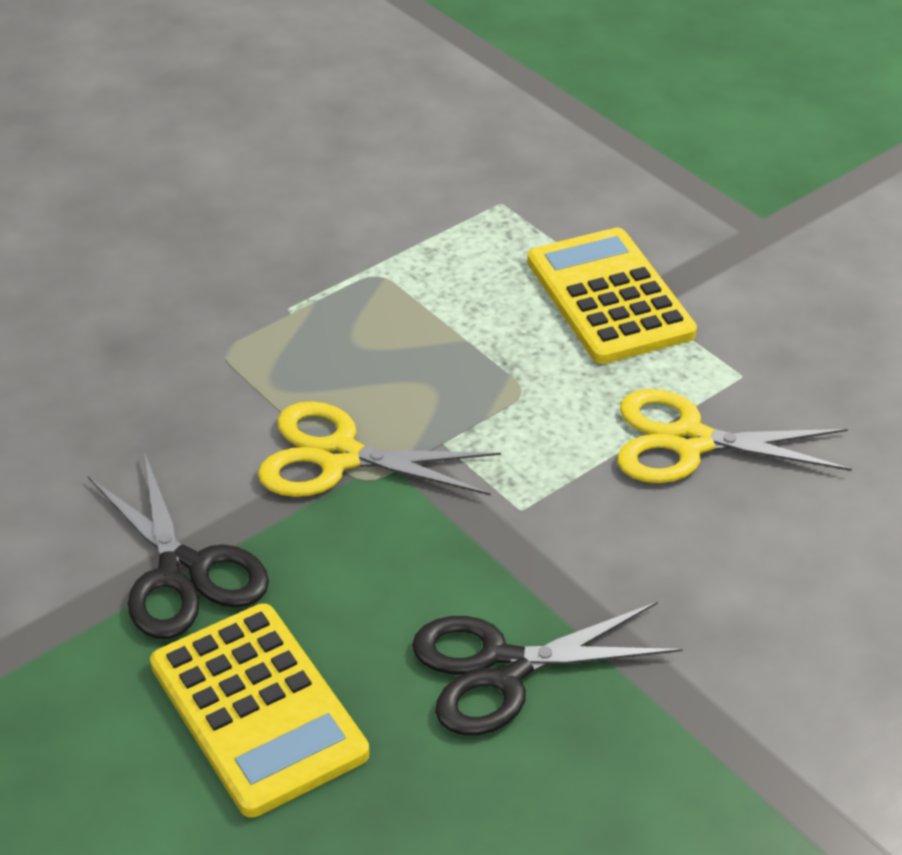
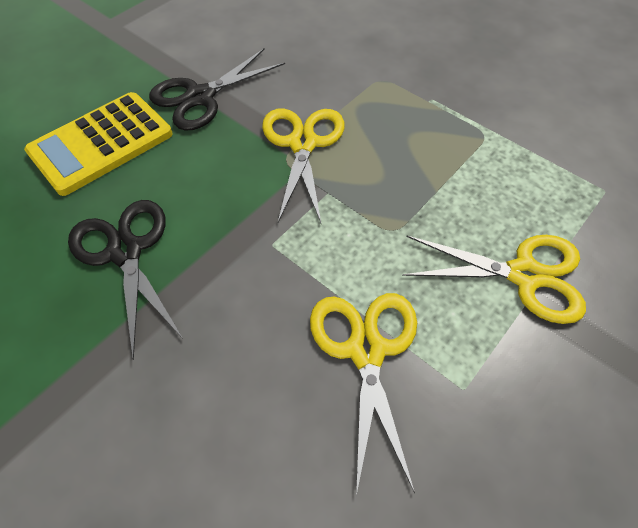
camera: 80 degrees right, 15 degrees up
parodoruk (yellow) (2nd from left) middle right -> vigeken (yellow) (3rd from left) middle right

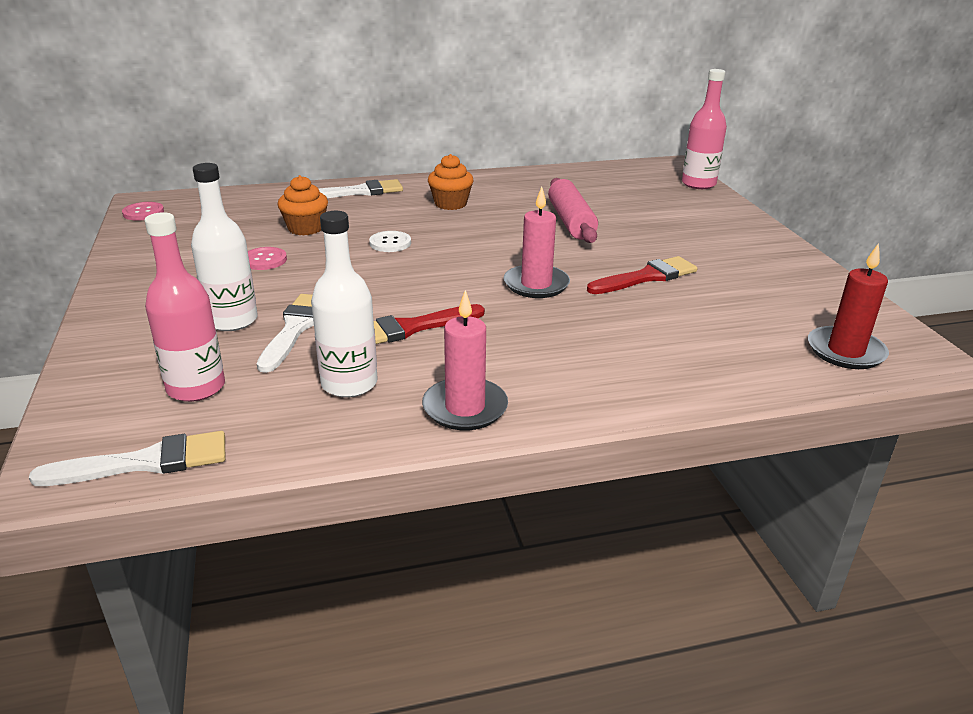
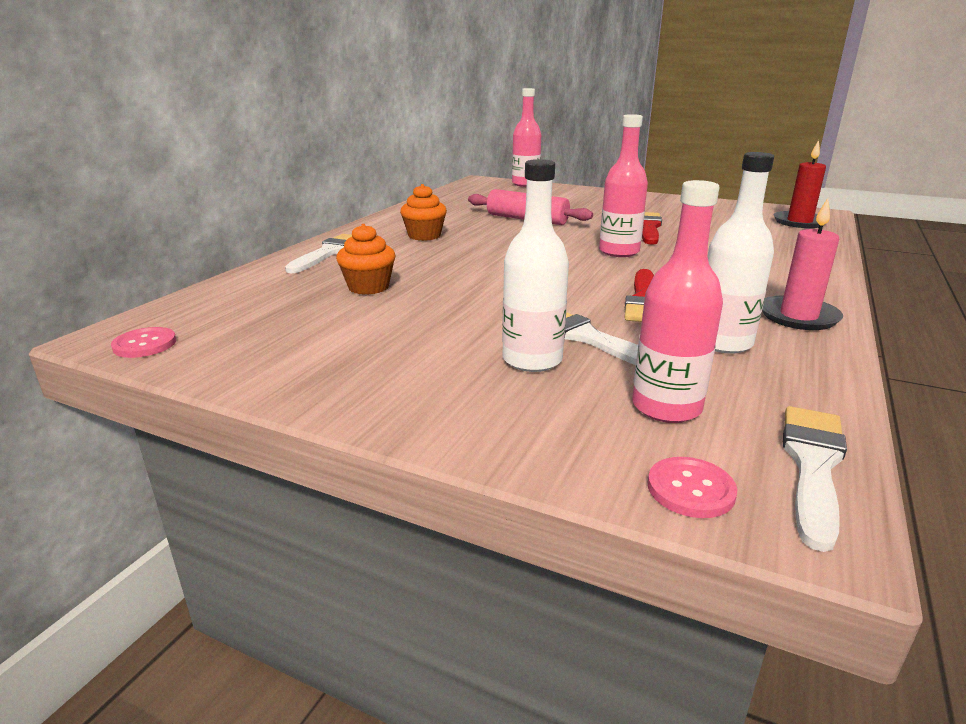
camera: 50 degrees left, 5 degrees down
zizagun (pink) (2nd from left) centre -> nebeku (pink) (2nd from left) top centre
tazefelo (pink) (2nd from left) middle left -> tazefelo (pink) (2nd from left) bottom right, moved
tazefelo (white) centre -> none

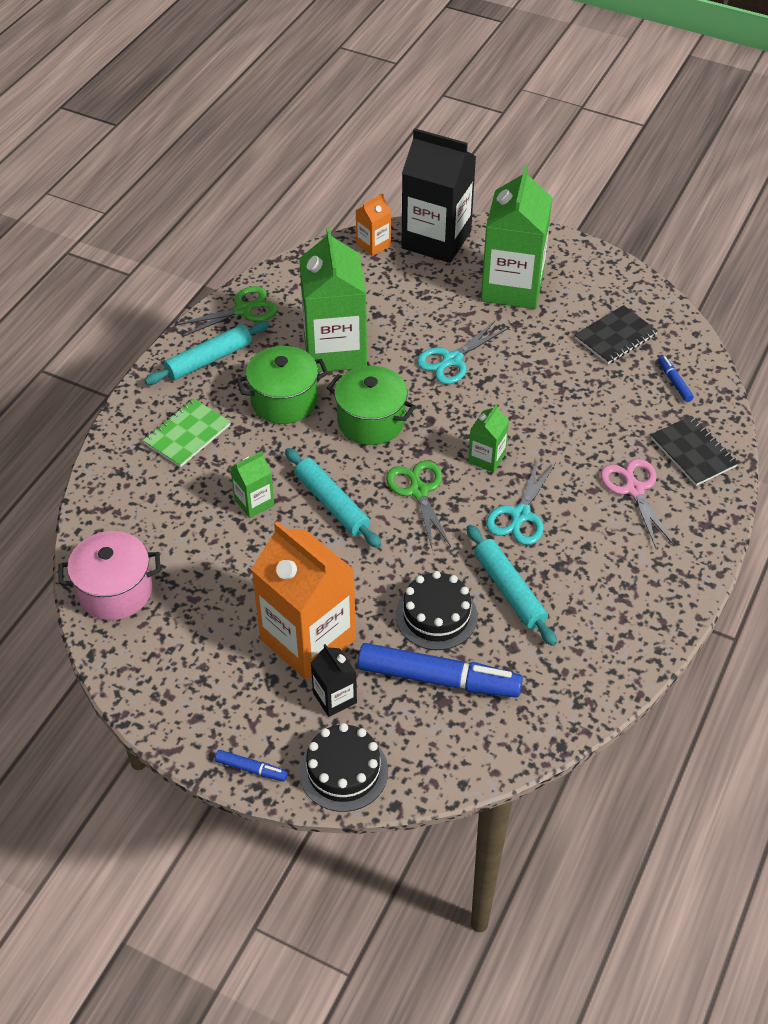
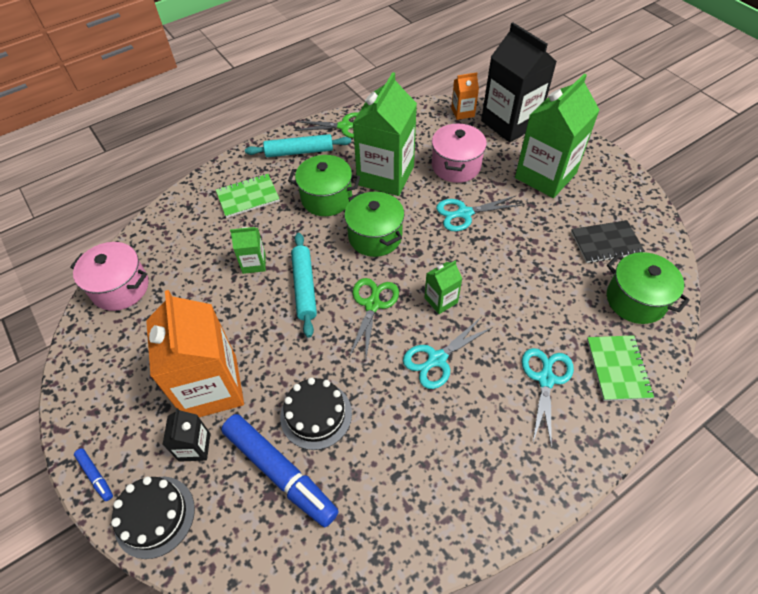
camera: 30 degrees right, 5 degrees up
none -> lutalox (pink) (2nd from left) top centre
vigeken (pink) middle right -> vigeken (turquoise) (3rd from left) bottom right
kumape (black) (2nd from left) middle right -> kumape (green) (2nd from left) middle right
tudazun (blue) (3rd from left) middle right -> lutalox (green) (3rd from left) middle right
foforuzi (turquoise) (3rd from left) middle right -> none

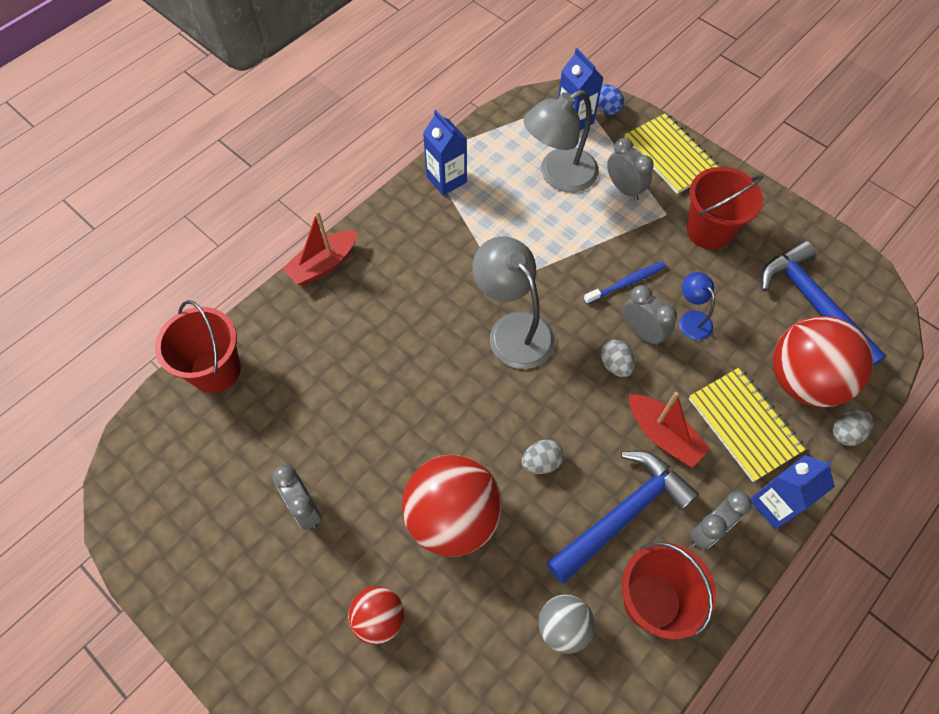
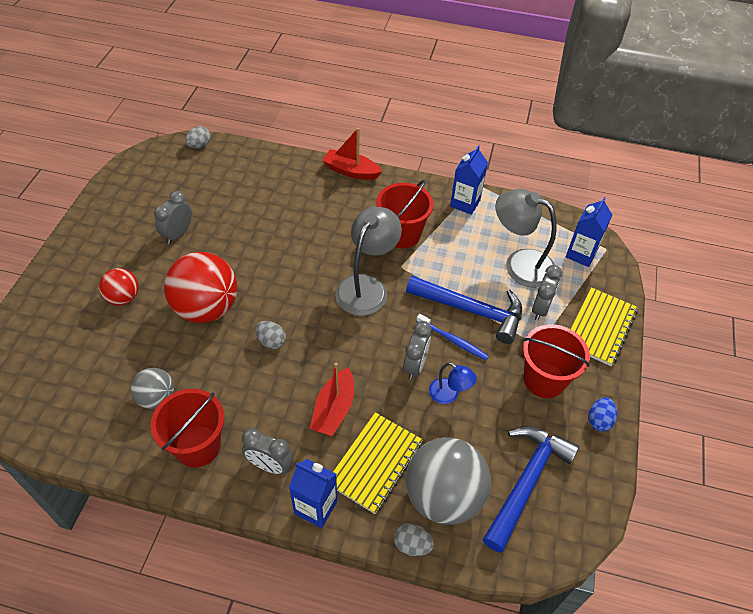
camera: 60 degrees right, 10 degrees down
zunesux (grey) (2nd from left in the first image) centre -> zunesux (grey) (1st from left) top left, moved
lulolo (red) (1st from left in the first image) middle left -> lulolo (red) (2nd from left) centre, moved
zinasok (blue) (1st from left) bottom centre -> zinasok (blue) (1st from left) centre, moved
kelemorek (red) (3rd from left) middle right -> kelemorek (grey) (2nd from left) bottom centre
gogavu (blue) middle right -> gogavu (blue) centre, 90 degrees clockwise
zunesux (blue) top centre -> zunesux (blue) bottom right, moved

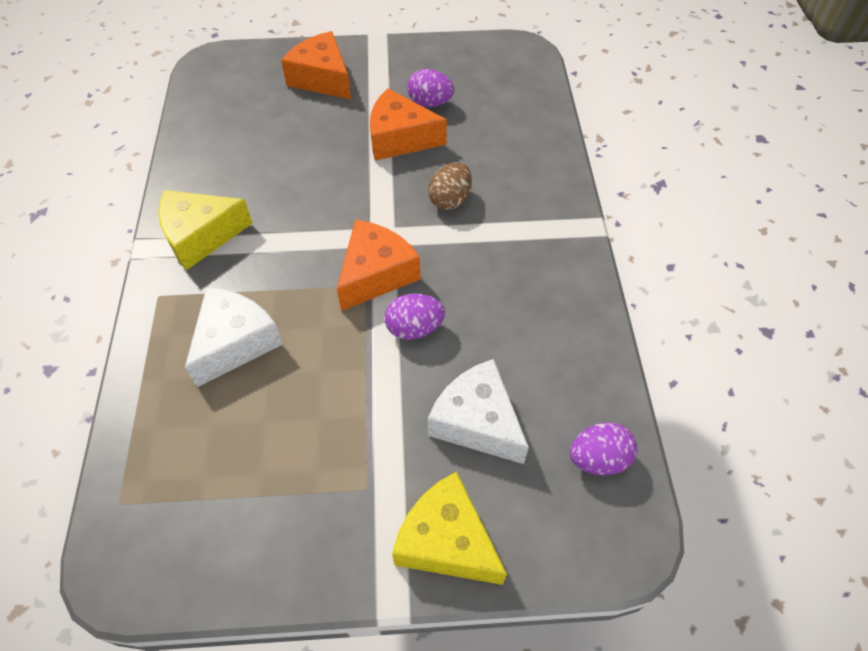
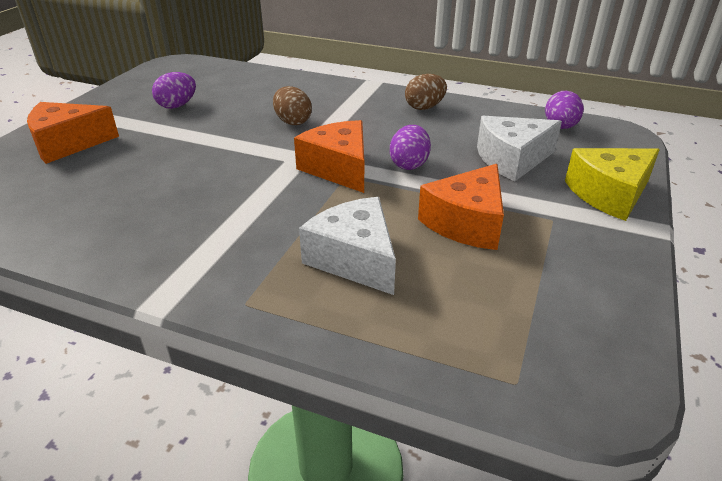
camera: 65 degrees left, 20 degrees down
none -> zunesux (brown) (2nd from left) top centre
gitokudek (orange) (3rd from left) top centre -> gitokudek (orange) (3rd from left) centre, moved
gitokudek (yellow) (1st from left) middle left -> none

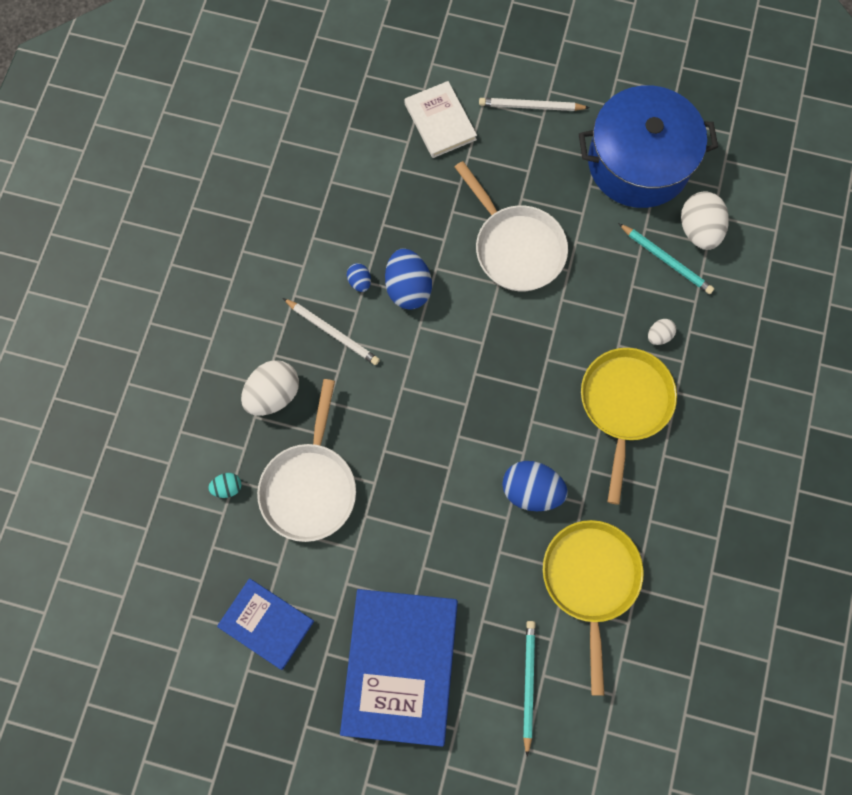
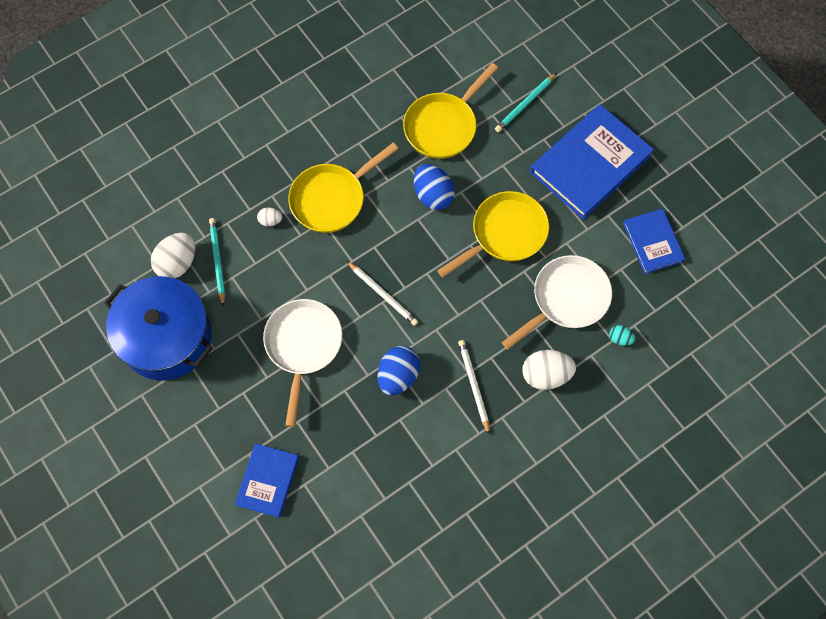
camera: 140 degrees left, 5 degrees down
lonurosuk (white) top centre -> lonurosuk (blue) (1st from left) bottom left
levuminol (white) (2nd from left in the first image) top centre -> levuminol (white) (1st from left) centre, moved
none -> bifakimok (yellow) (3rd from left) centre
zunesux (blue) (1st from left) centre -> none

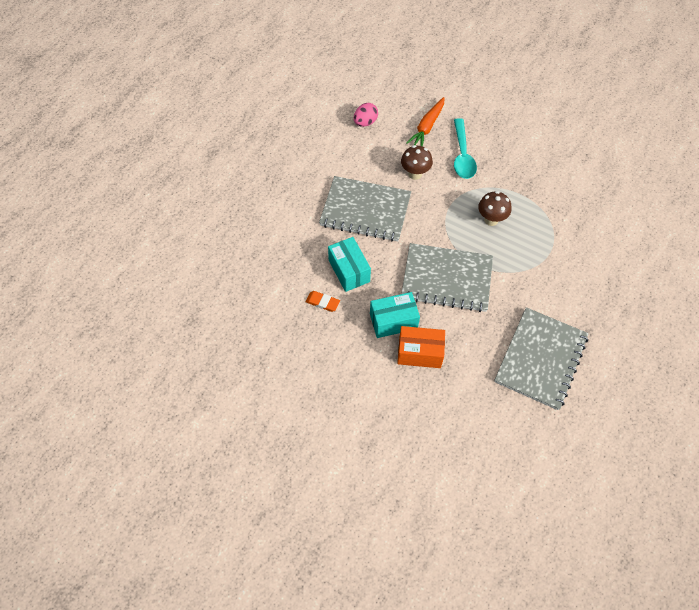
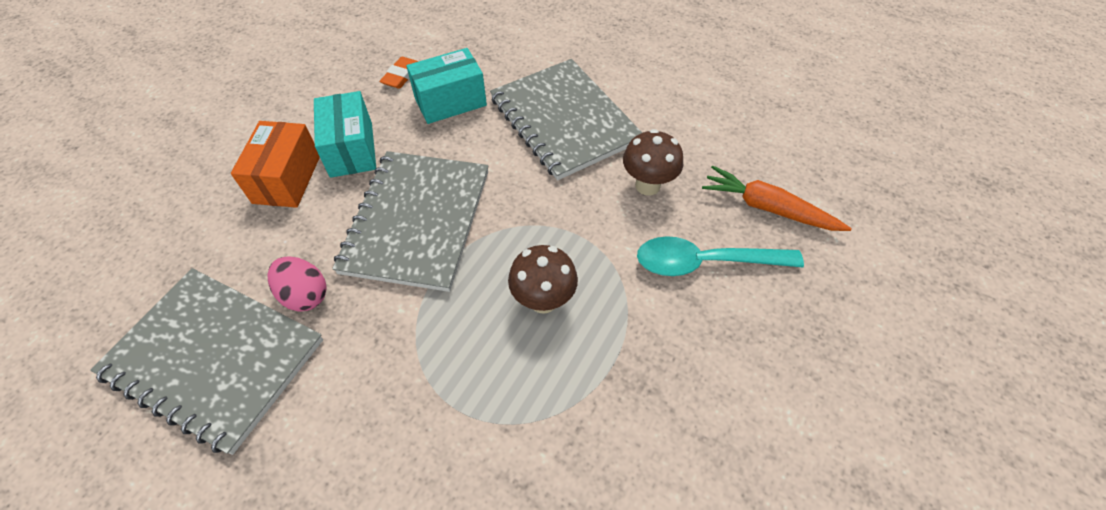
camera: 90 degrees right, 5 degrees down
zunesux (pink) top centre -> zunesux (pink) middle left, moved
kumape (grey) (1st from left in the first image) centre -> kumape (grey) (3rd from left) top centre, 45 degrees counterclockwise

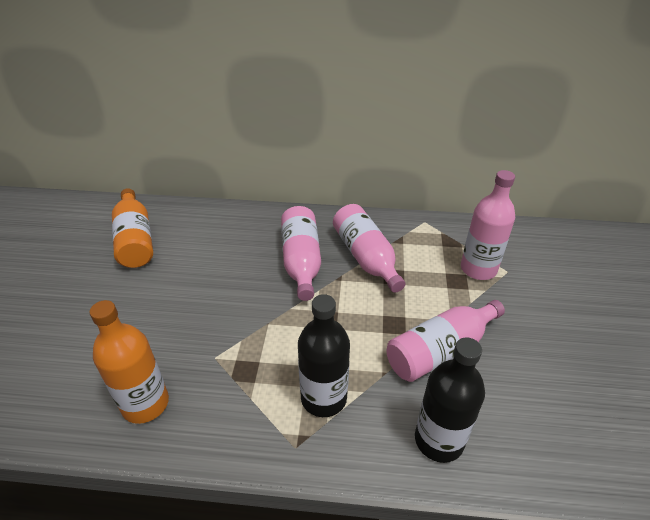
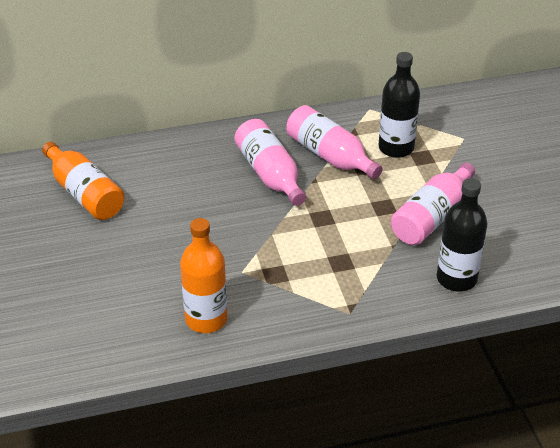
camera: 20 degrees left, 0 degrees up
nebeku (black) (1st from left) bottom centre -> nebeku (black) (1st from left) top right, moved
nebeku (pink) (4th from left) middle right -> none

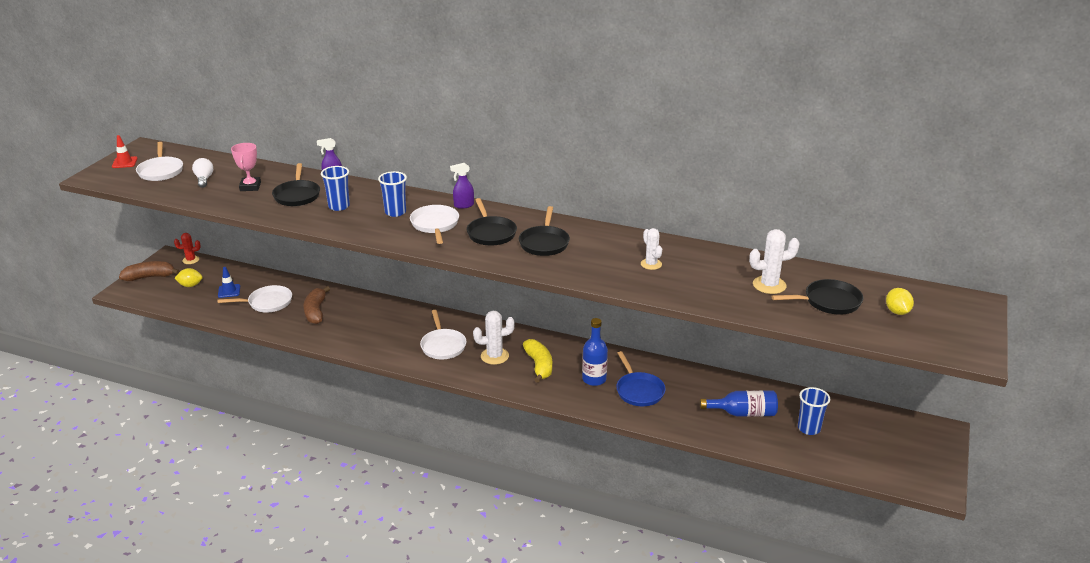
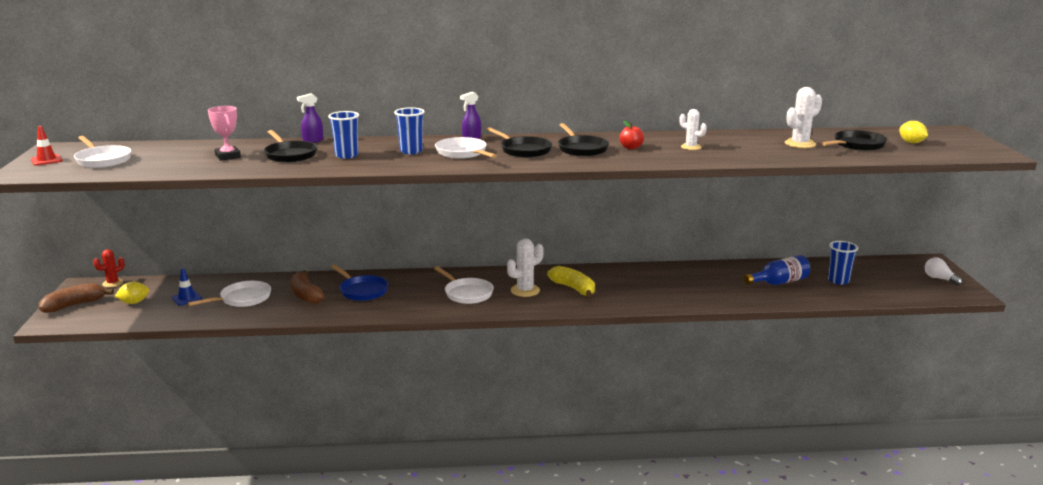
camera: 25 degrees left, 10 degrees down
bifakimok (blue) bottom centre -> bifakimok (blue) centre, moved
none -> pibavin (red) top centre
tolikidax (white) top left -> tolikidax (white) middle right, moved
nebeku (blue) (1st from left) centre -> none

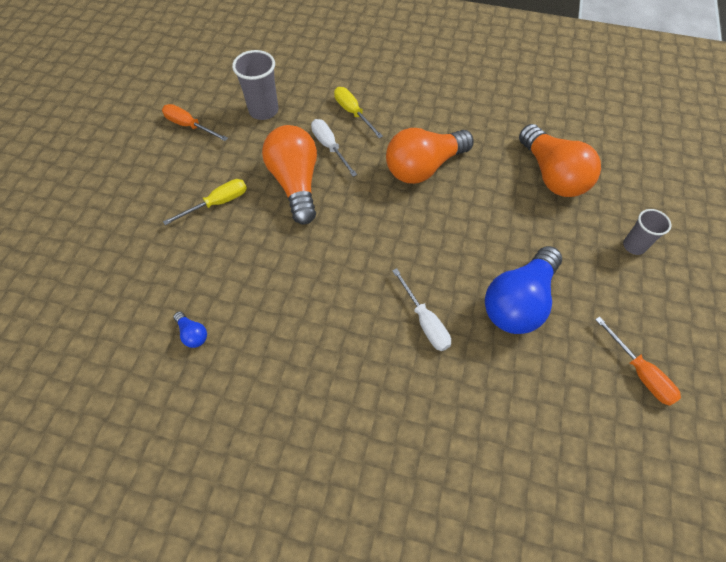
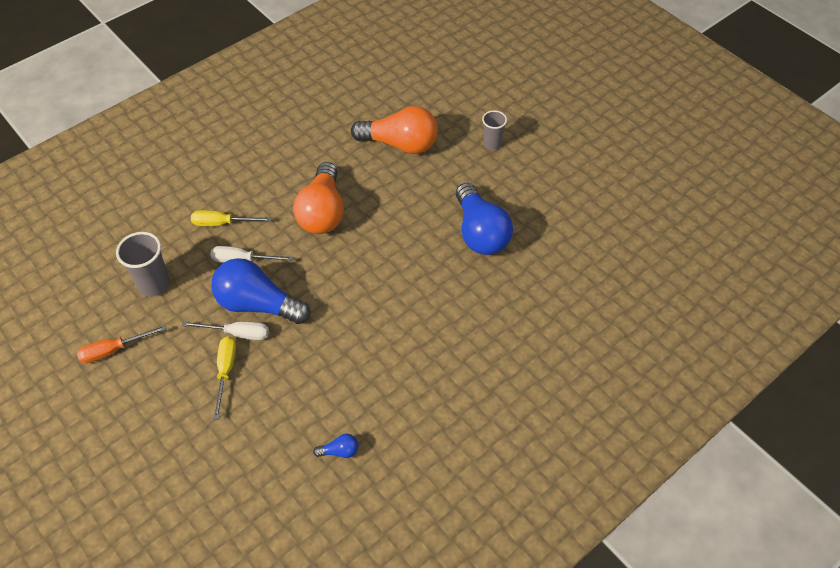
camera: 55 degrees left, 5 degrees down
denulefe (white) (2nd from left in the first image) centre -> denulefe (white) (1st from left) middle left, moved
tolikidax (orange) (1st from left) top centre -> tolikidax (blue) (1st from left) middle left
denulefe (orange) (2nd from left) middle right -> none

